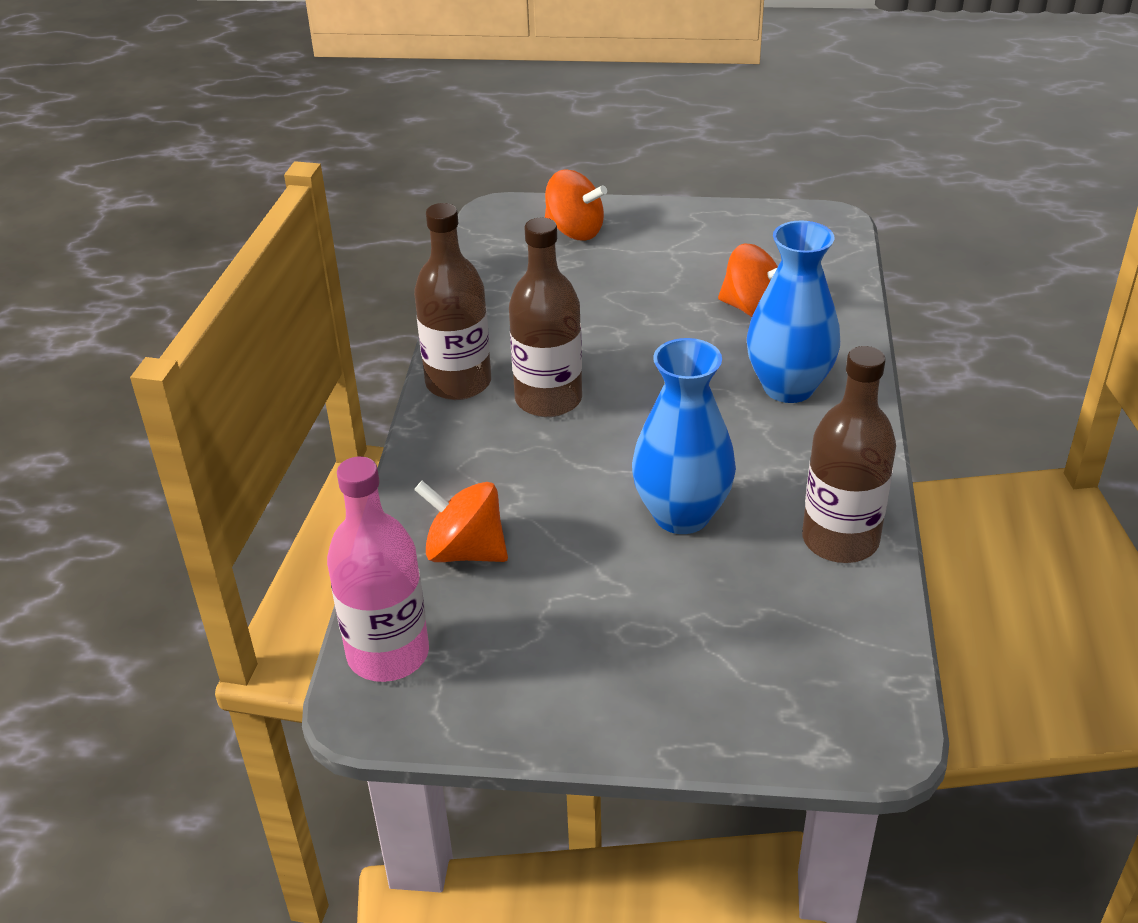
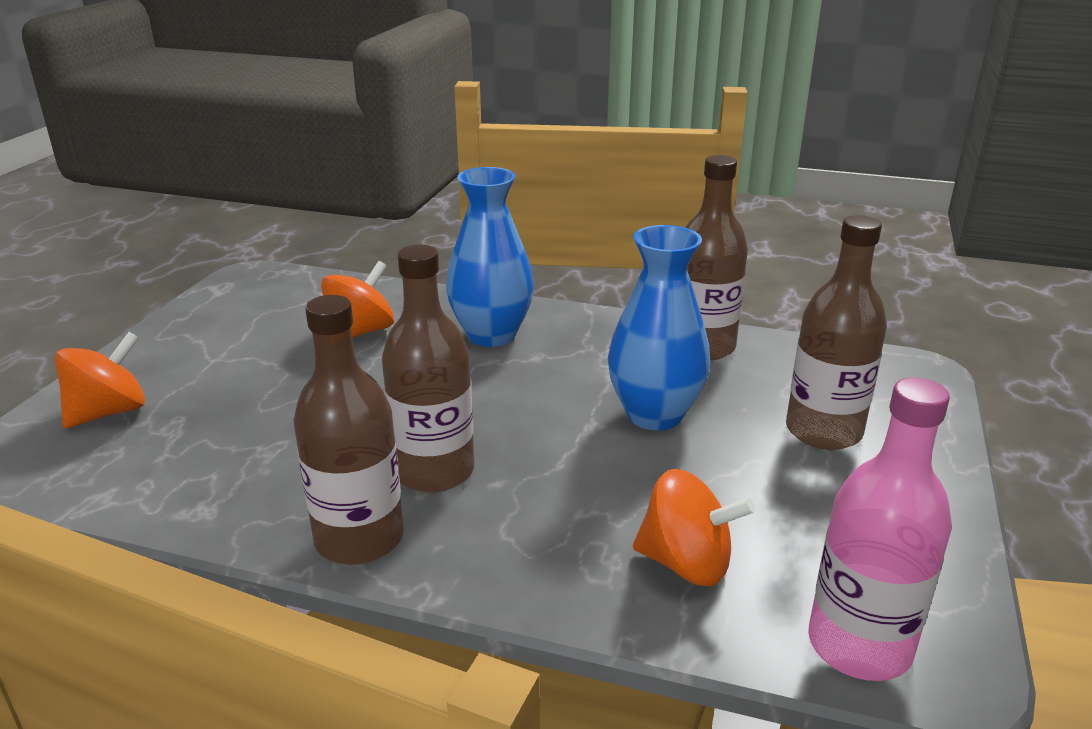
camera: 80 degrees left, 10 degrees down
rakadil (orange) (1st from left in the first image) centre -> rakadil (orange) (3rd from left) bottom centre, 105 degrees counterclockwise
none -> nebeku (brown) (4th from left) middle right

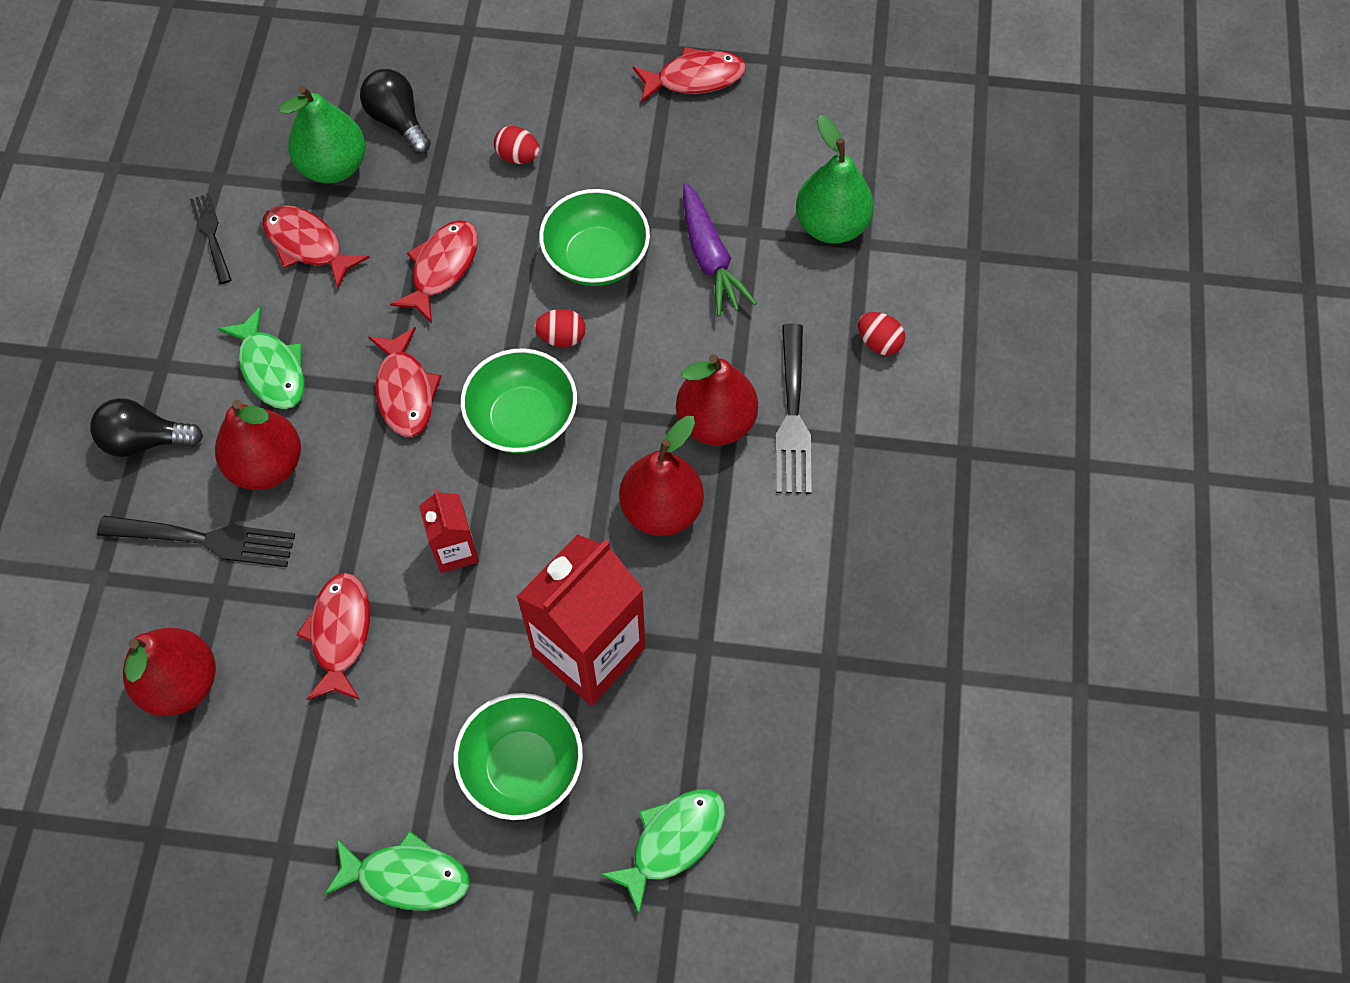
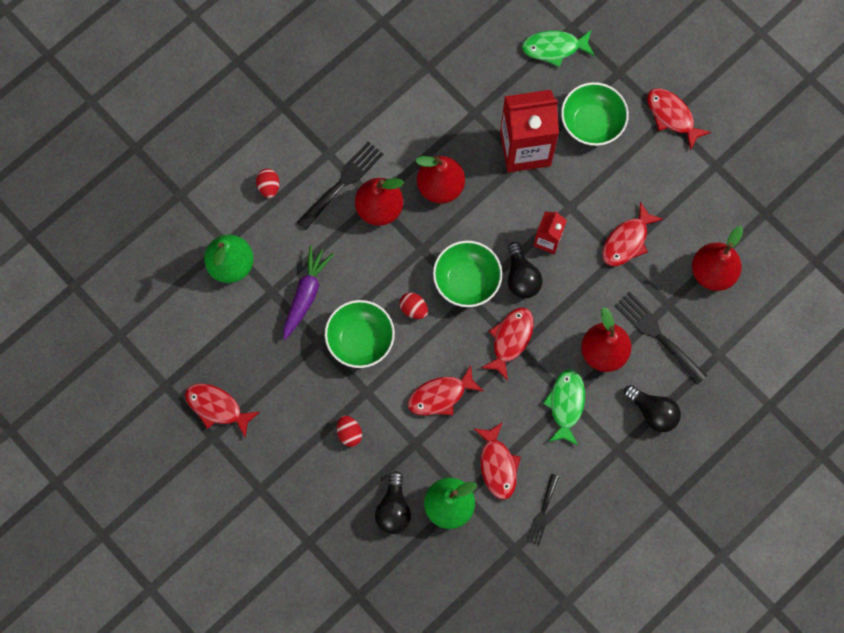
camera: 140 degrees left, 10 degrees up
none -> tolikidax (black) (2nd from left) centre
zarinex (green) (2nd from left) bottom left -> zarinex (red) (6th from left) top right

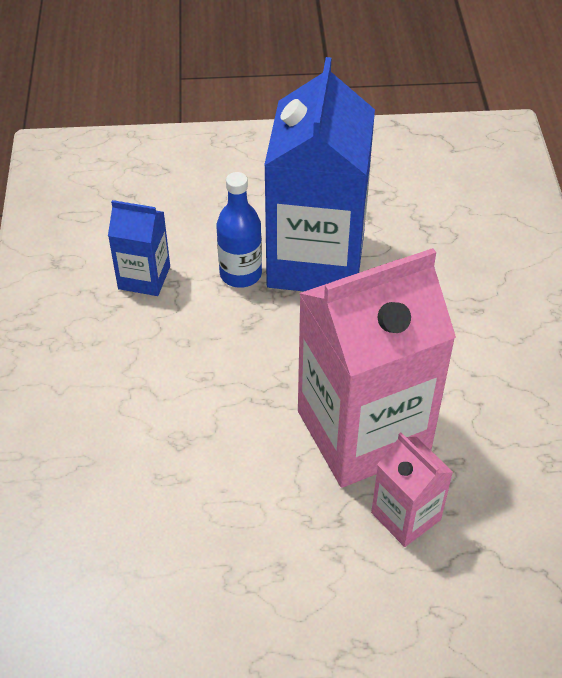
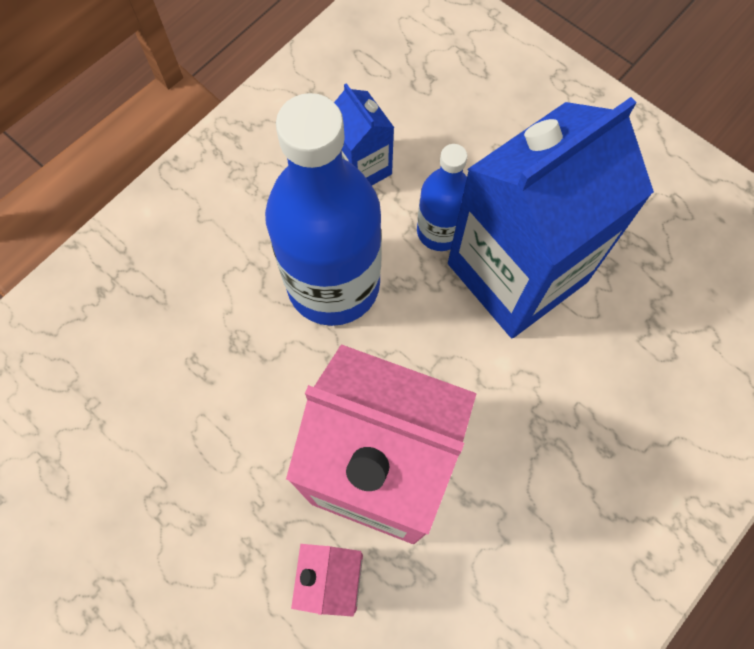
camera: 45 degrees right, 20 degrees up
none -> nebeku (blue) (1st from left) top centre

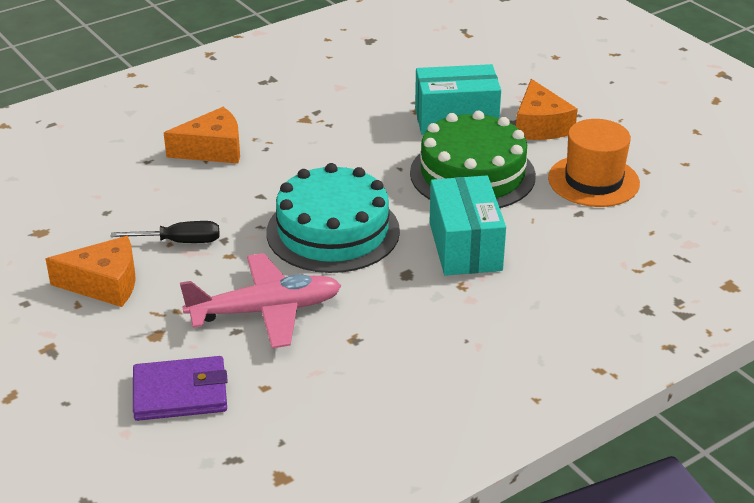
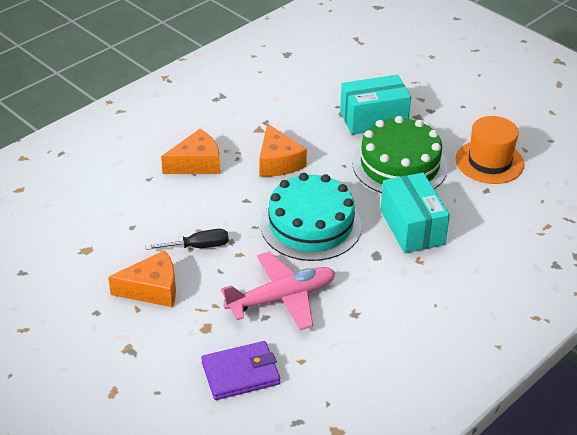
camera: 10 degrees left, 5 degrees up
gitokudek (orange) (3rd from left) top right -> gitokudek (orange) (3rd from left) centre, moved

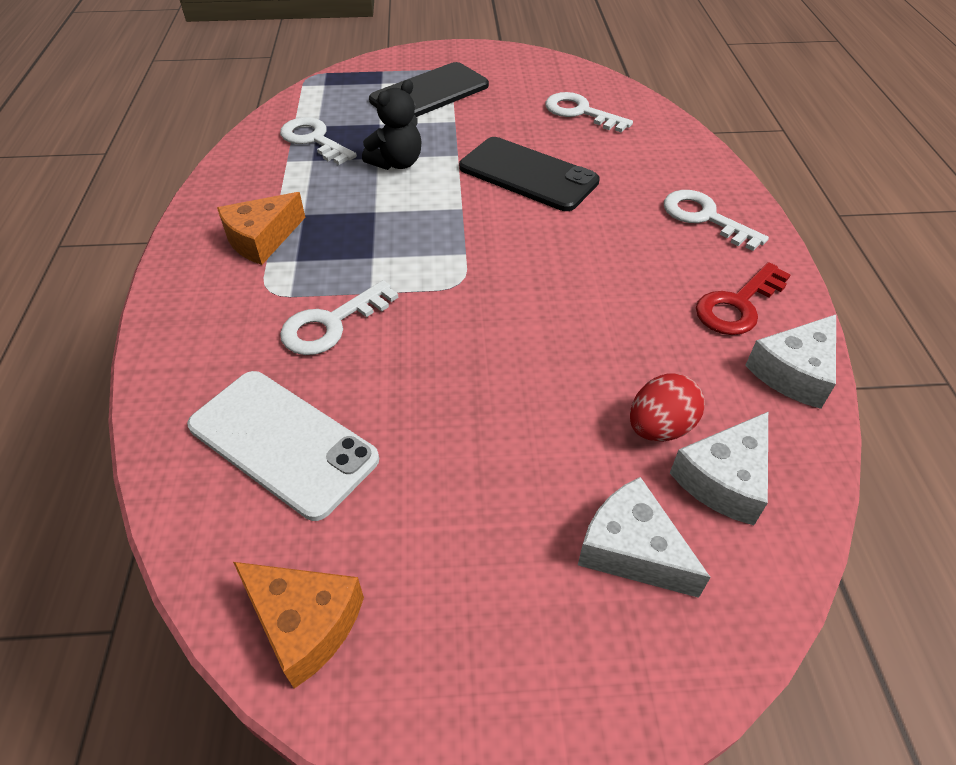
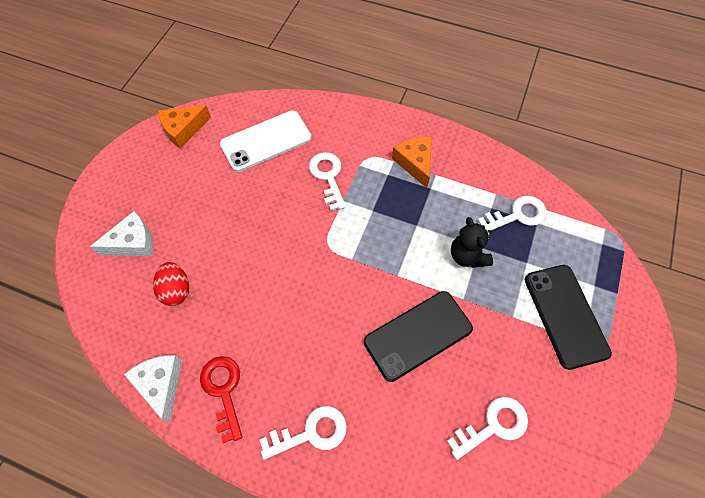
camera: 115 degrees right, 15 degrees up
gitokudek (white) (2nd from left) middle right -> none

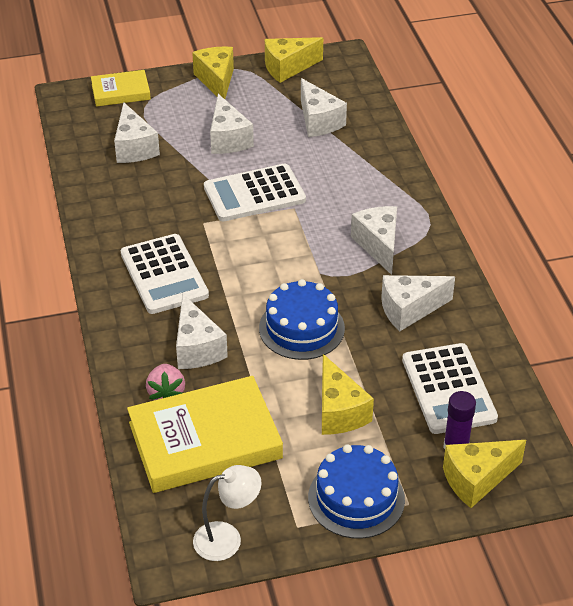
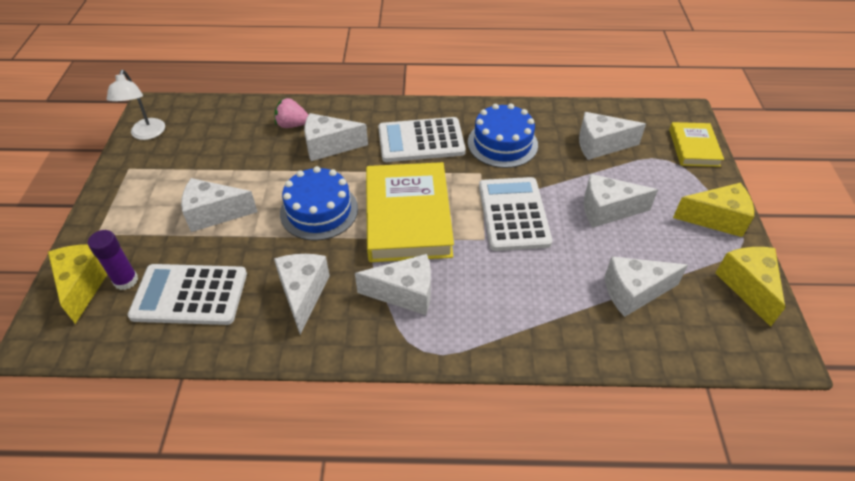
camera: 105 degrees right, 5 degrees up
gitokudek (yellow) (3rd from left) centre -> gitokudek (white) (1st from left) middle left
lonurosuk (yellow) (2nd from left in the first image) bottom centre -> lonurosuk (yellow) (1st from left) centre, moved
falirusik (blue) (2nd from left) bottom centre -> falirusik (blue) (2nd from left) top centre, moved

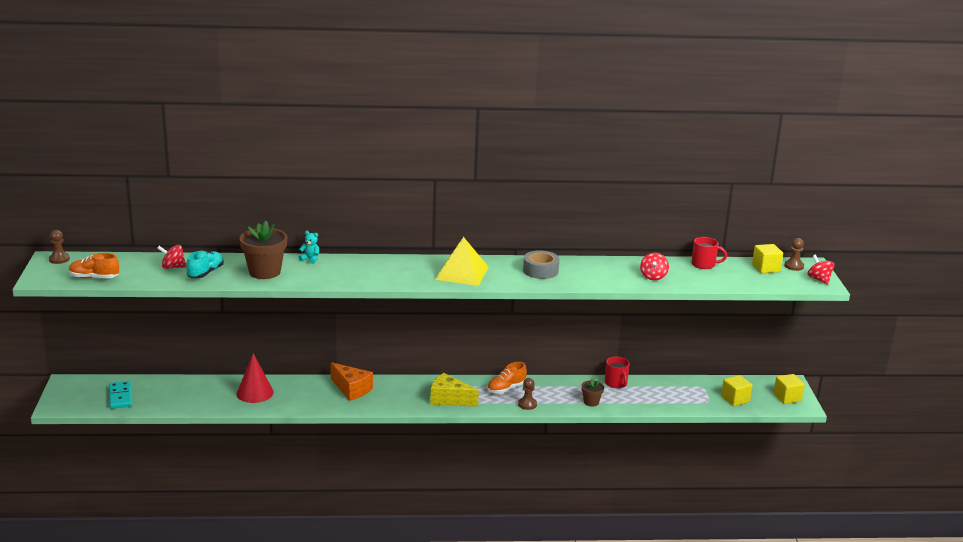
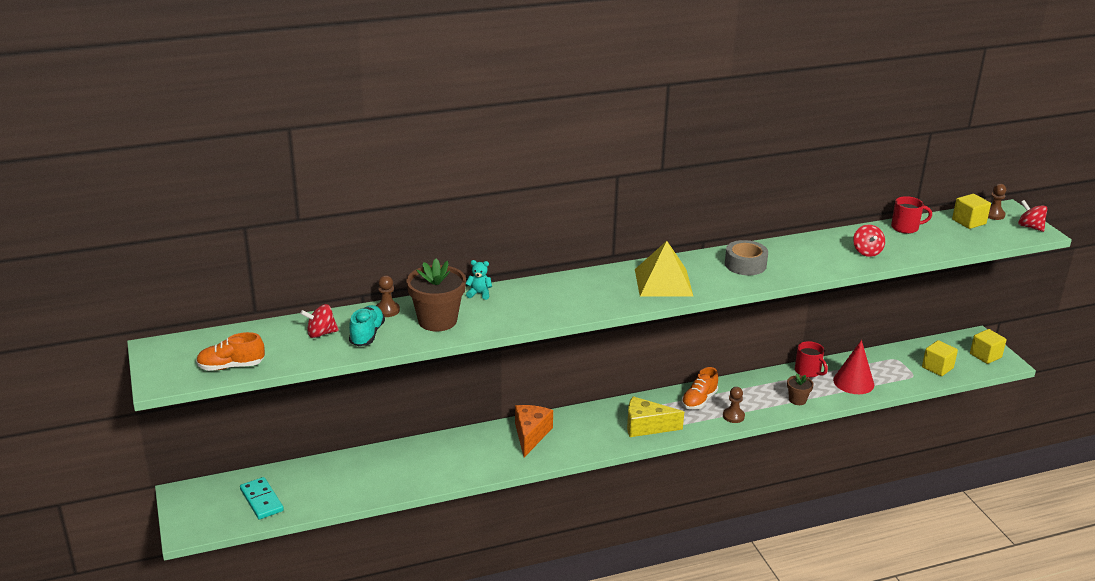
camera: 15 degrees left, 5 degrees up
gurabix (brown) (1st from left) middle left -> gurabix (brown) (1st from left) centre, moved
gitokudek (orange) bottom centre, 105 degrees counterclockwise
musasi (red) bottom left -> musasi (red) middle right, moved

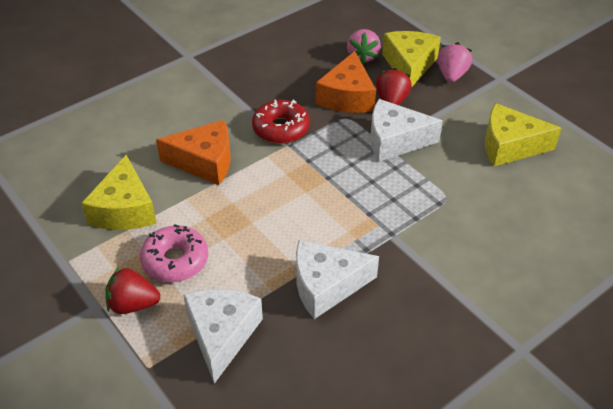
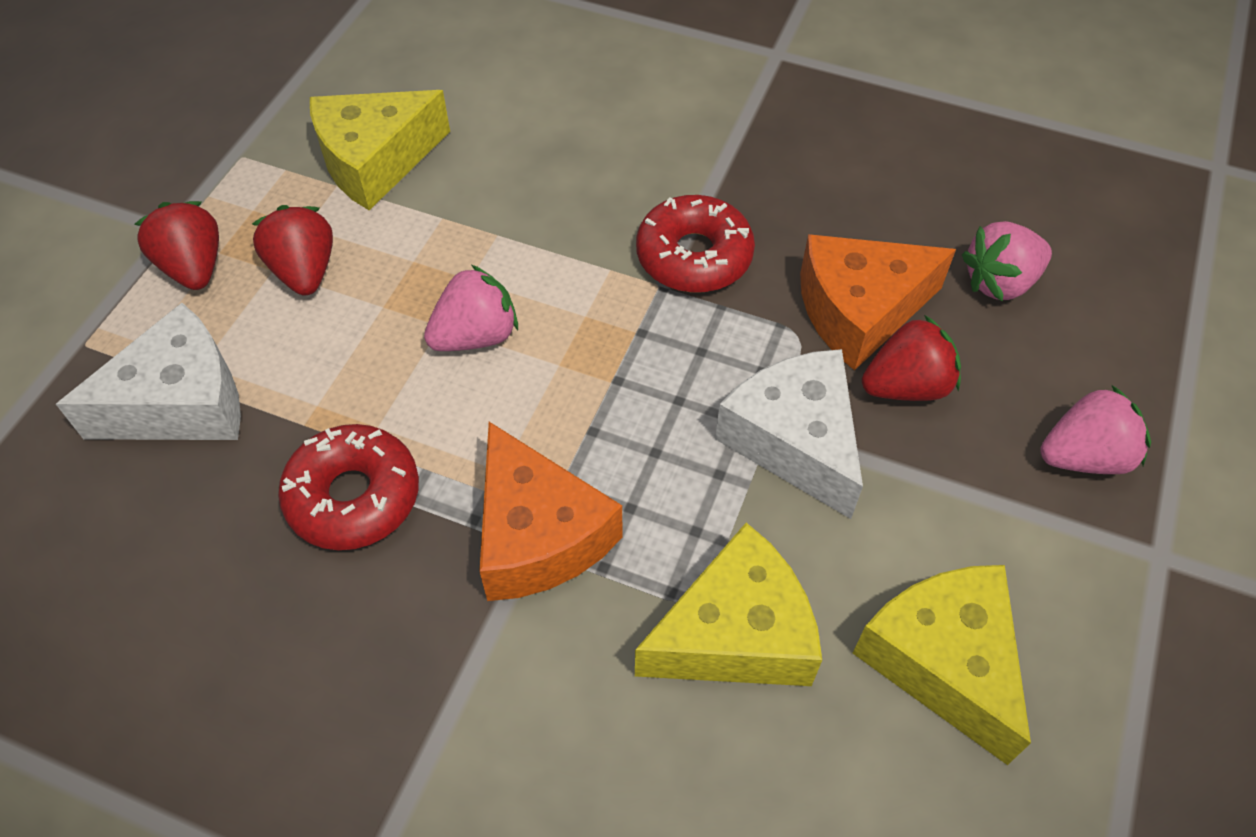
camera: 60 degrees right, 10 degrees up
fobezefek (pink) middle left -> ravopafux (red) (2nd from left) top left
gitokudek (white) (2nd from left) bottom centre -> fobezefek (red) (1st from left) middle left
none -> ravopafux (pink) (1st from left) centre
gitokudek (orange) (1st from left) middle left -> gitokudek (orange) (1st from left) centre, moved
gitokudek (yellow) (2nd from left) top right -> gitokudek (yellow) (2nd from left) bottom centre, moved

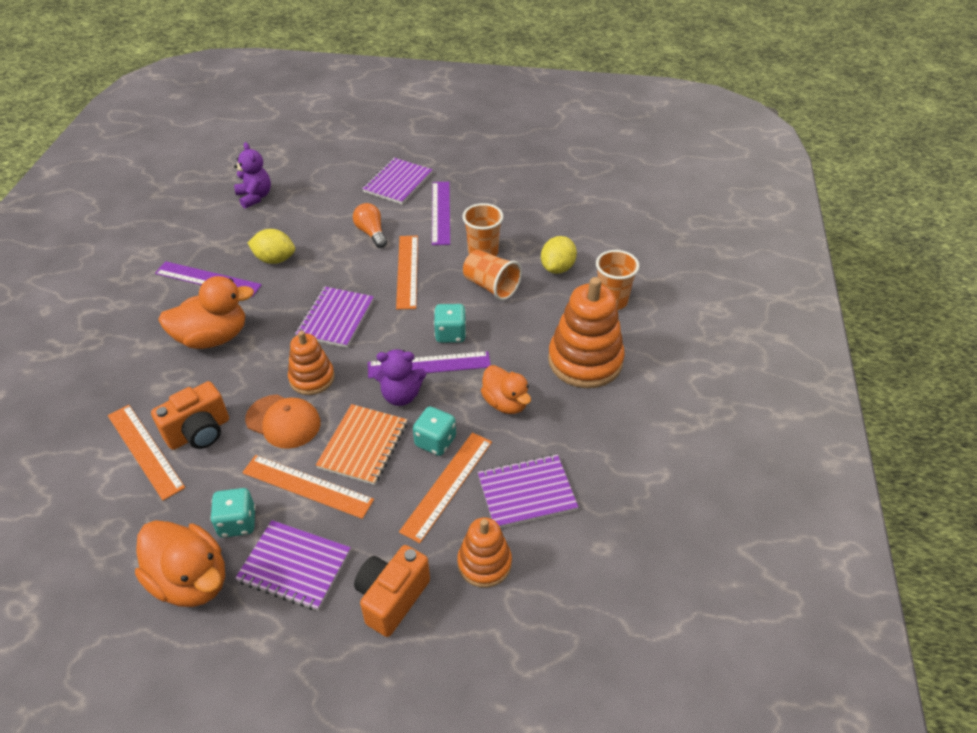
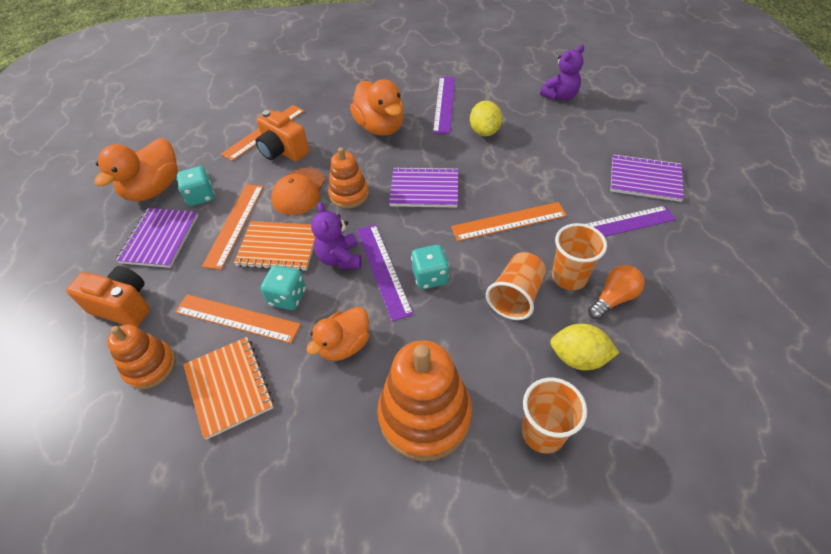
camera: 80 degrees right, 5 degrees up
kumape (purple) (4th from left) bottom centre -> kumape (orange) (1st from left) bottom left
tolikidax (orange) top centre -> tolikidax (orange) middle right, moved

